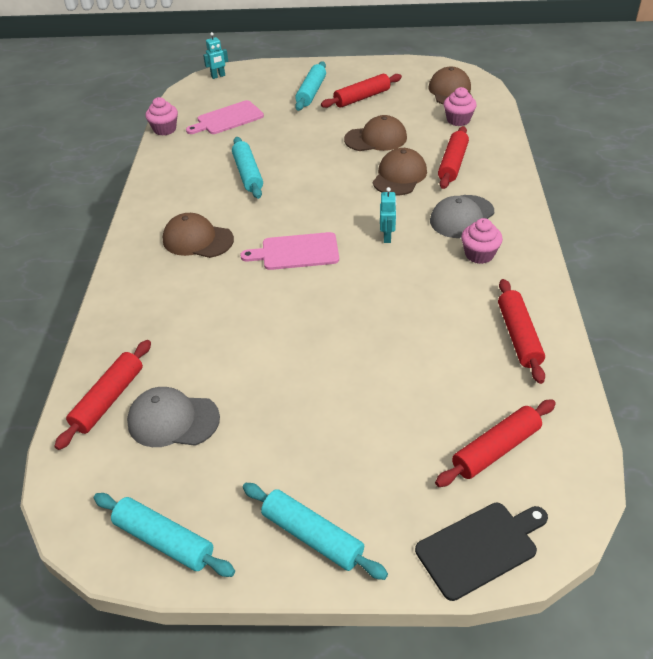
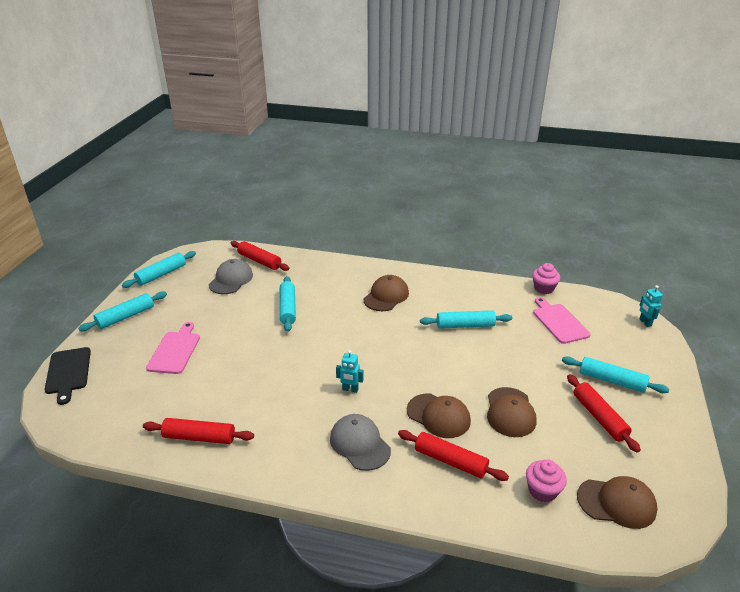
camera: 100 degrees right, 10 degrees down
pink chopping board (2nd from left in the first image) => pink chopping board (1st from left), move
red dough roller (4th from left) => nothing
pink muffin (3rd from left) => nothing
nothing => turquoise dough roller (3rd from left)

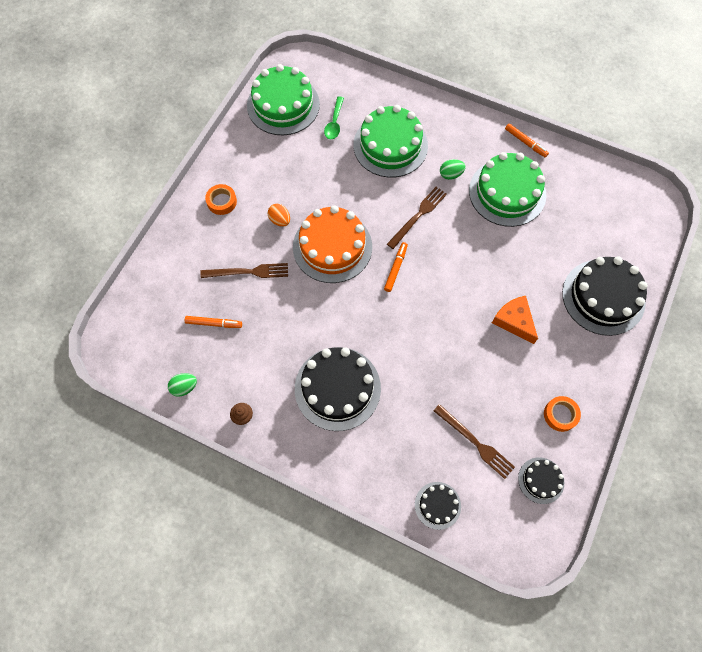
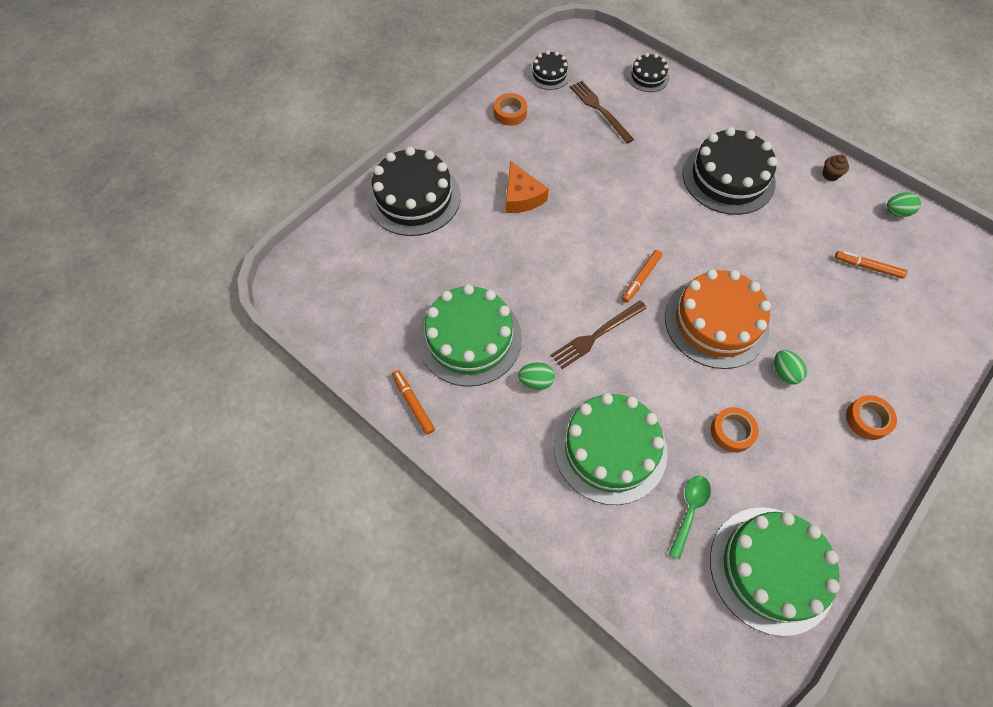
camera: 165 degrees left, 5 degrees down
dark brown fork (1st from left) => nothing
orange-coloured egg => leaf-green egg (2nd from left)
nothing => orange-coloured sticky tape (2nd from left)

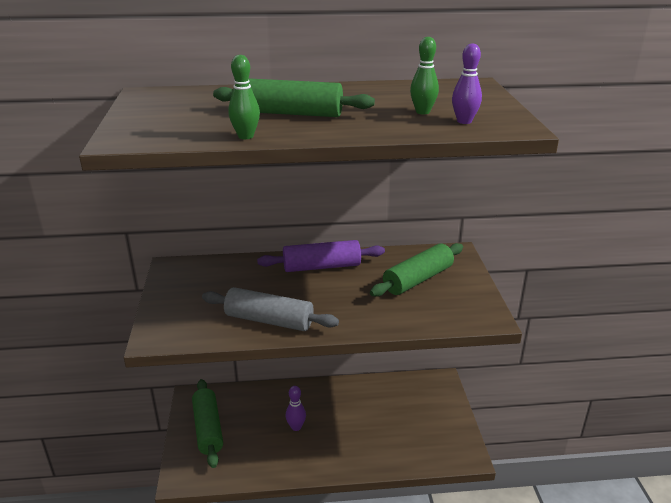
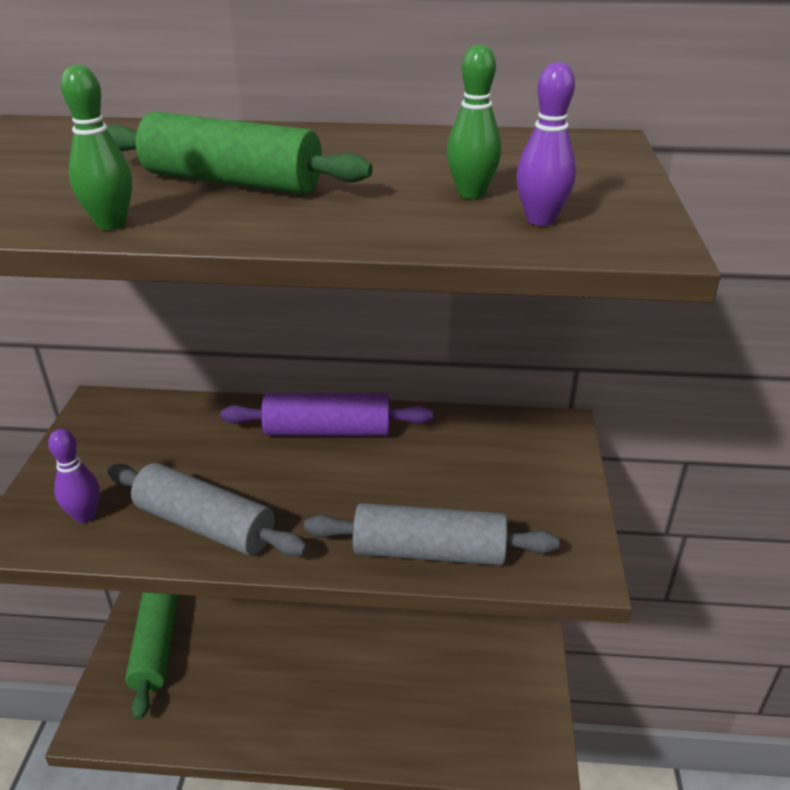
camera: 10 degrees right, 5 degrees up
royal purple tenpin (1st from left), move
leaf-green dough roller (3rd from left) => nothing
nothing => gray dough roller (2nd from left)

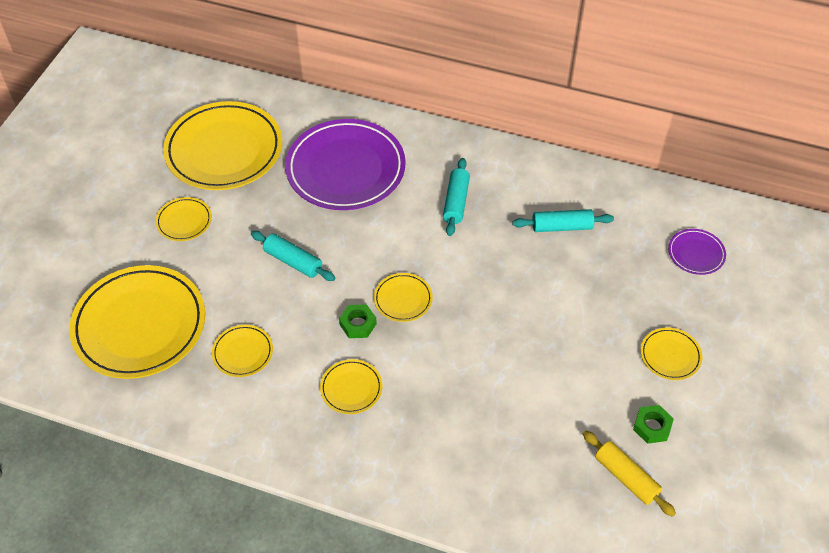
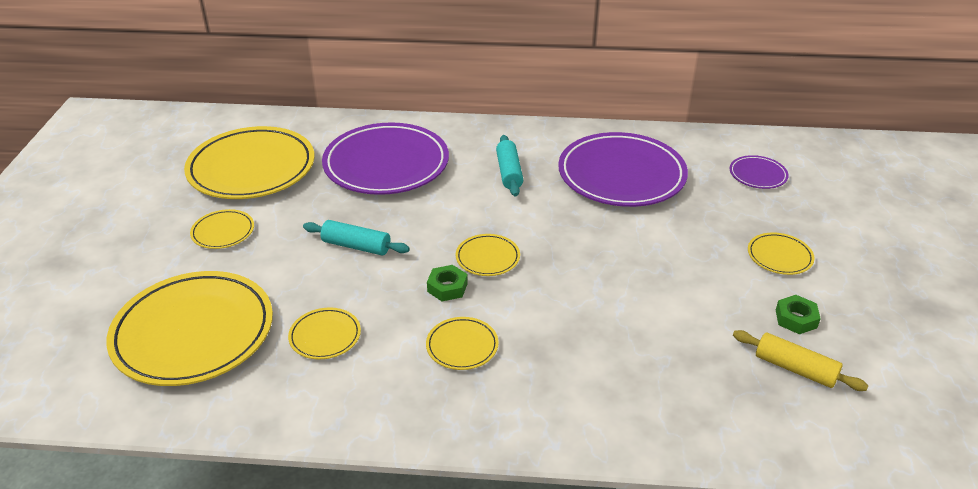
camera: 15 degrees left, 15 degrees down
turquoise dough roller (3rd from left) => royal purple dinner plate (2nd from left)

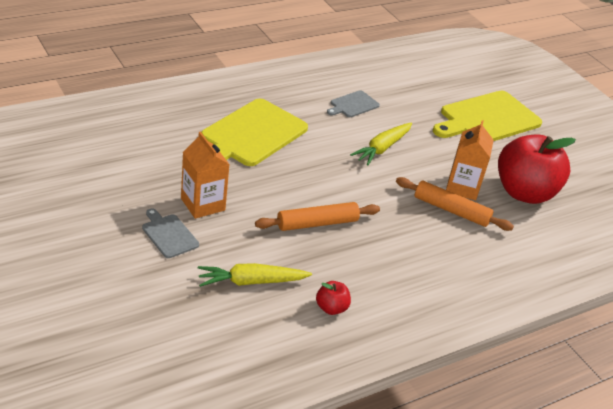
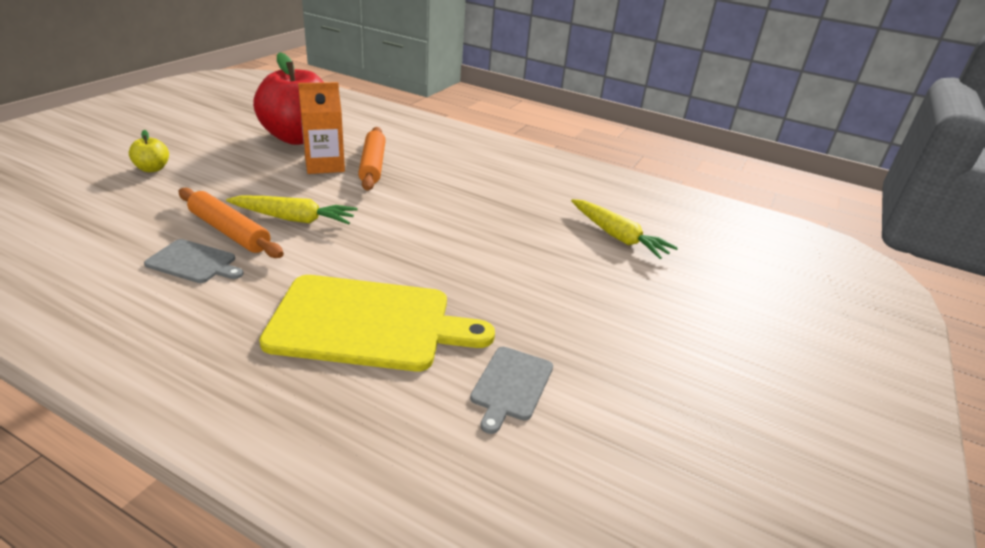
camera: 120 degrees left, 5 degrees down
gray chopping board (1st from left in the first image) => gray chopping board (2nd from left), move
orange-coloured milk carton (1st from left) => nothing
orange-coloured dough roller (1st from left), move
red apple fruit (1st from left) => nothing
bright yellow chopping board (2nd from left) => bright yellow apple fruit

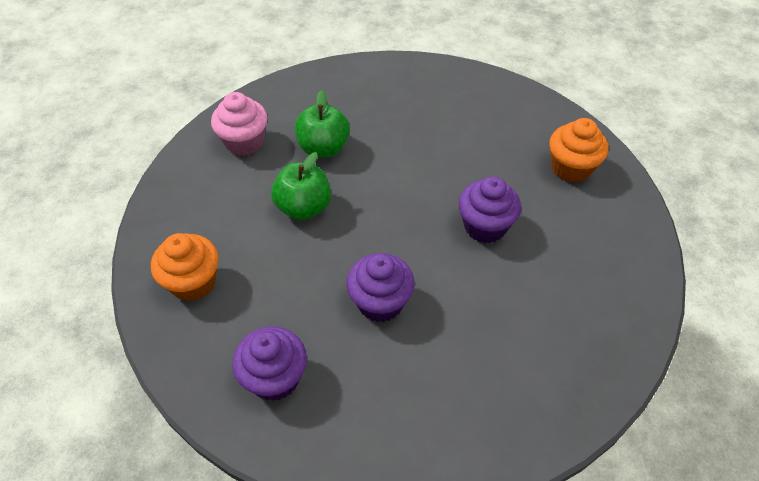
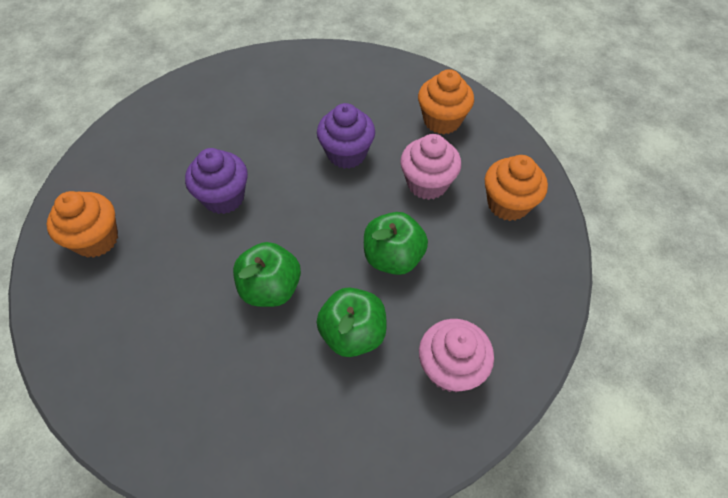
camera: 165 degrees left, 5 degrees up
royal purple muffin (1st from left) => orange-coloured muffin (2nd from left)
nothing => leaf-green apple fruit (1st from left)
nothing => pink muffin (1st from left)

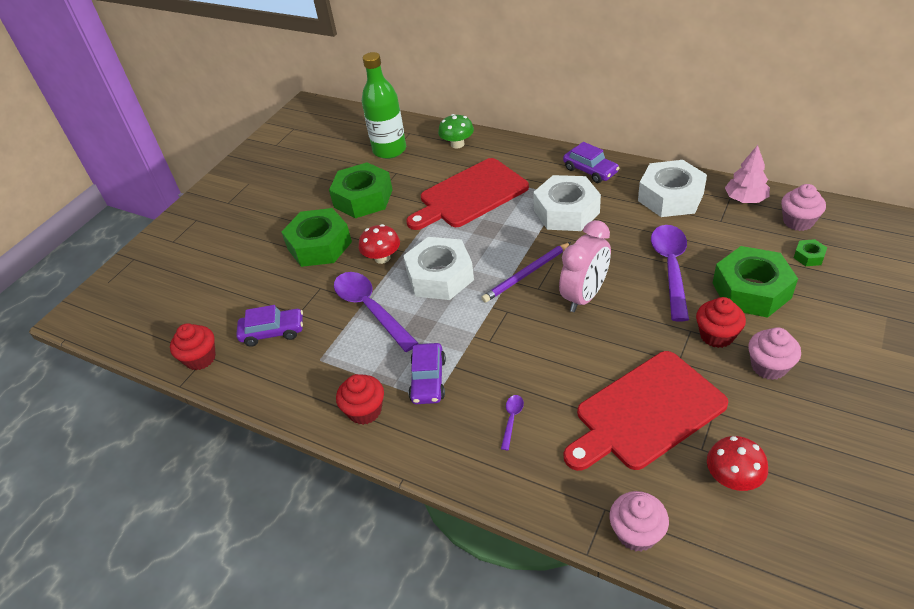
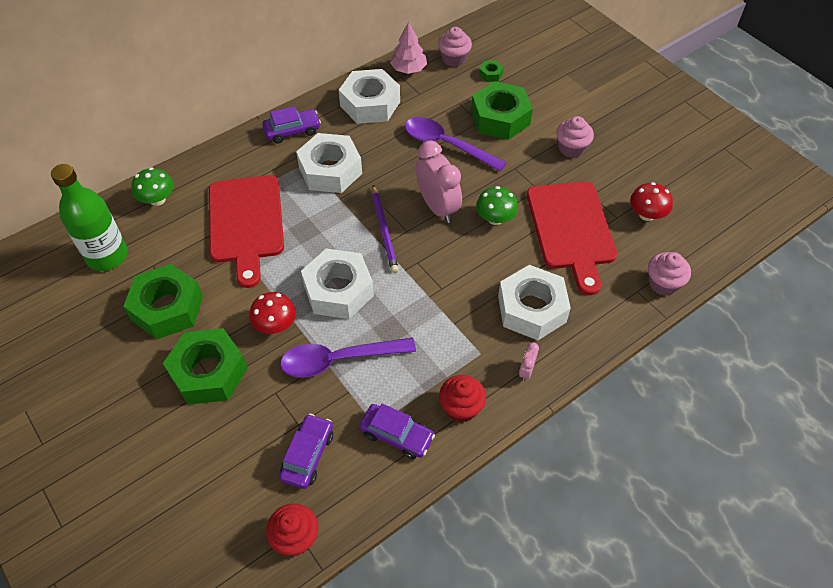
camera: 70 degrees left, 10 degrees up
royal purple car (2nd from left in the first image) => royal purple car (3rd from left), move
royal purple spoon (2nd from left) => pure white hexagon nut (4th from left)
red muffin (3rd from left) => nothing
nothing => leaf-green mushroom (2nd from left)
nothing => pink alarm clock (2nd from left)

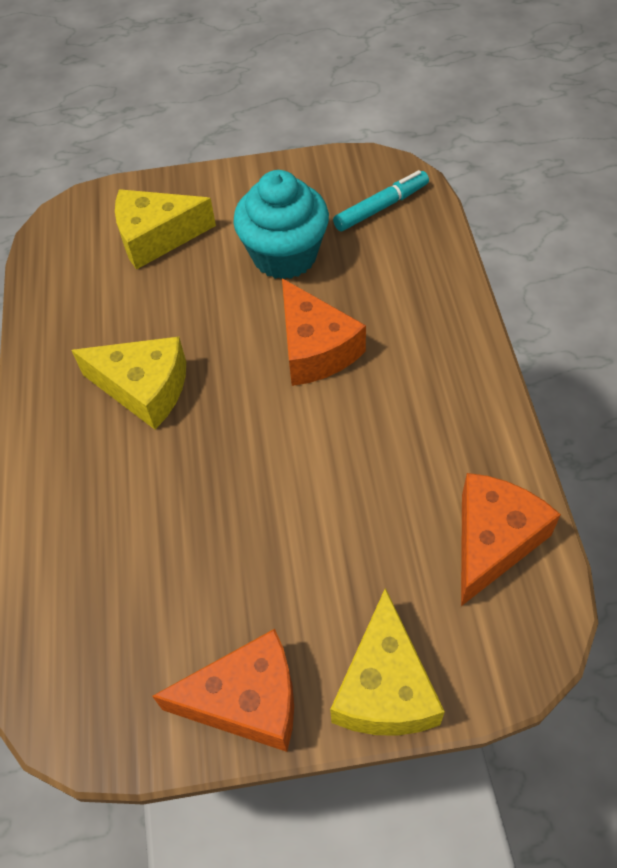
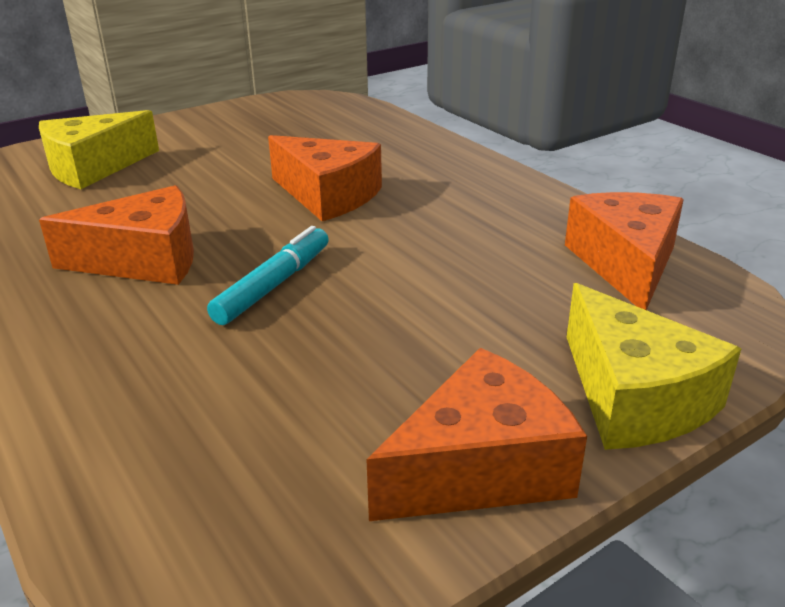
camera: 30 degrees left, 25 degrees down
bright yellow cheese wedge (1st from left) => orange-coloured cheese wedge (1st from left)
turquoise muffin => nothing
turquoise marker, move

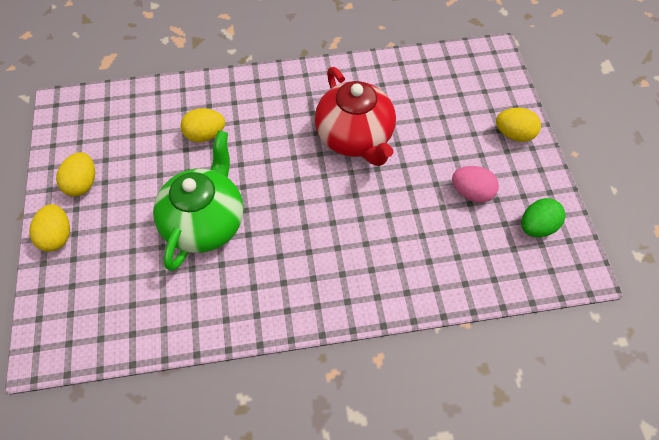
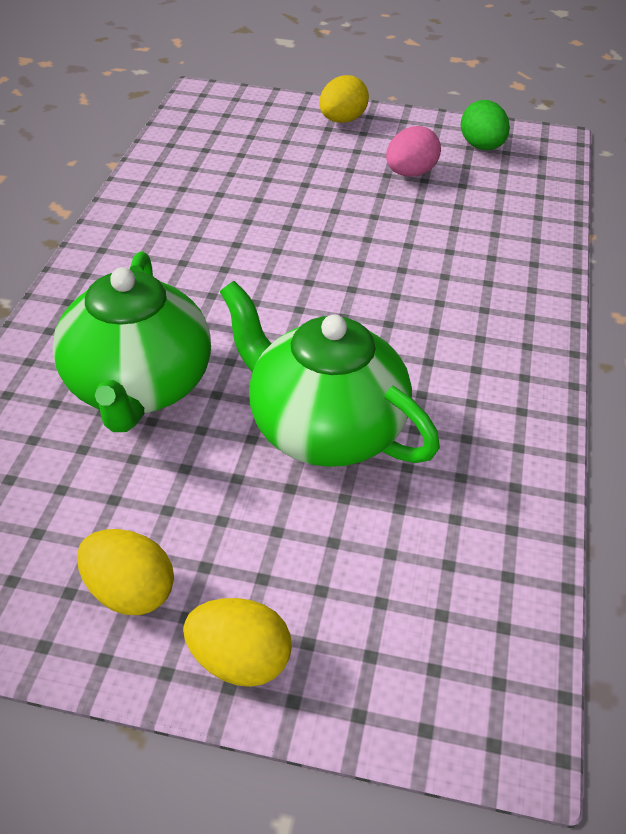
camera: 70 degrees left, 15 degrees down
bright yellow egg (3rd from left) => leaf-green china teapot (1st from left)
red china teapot => nothing

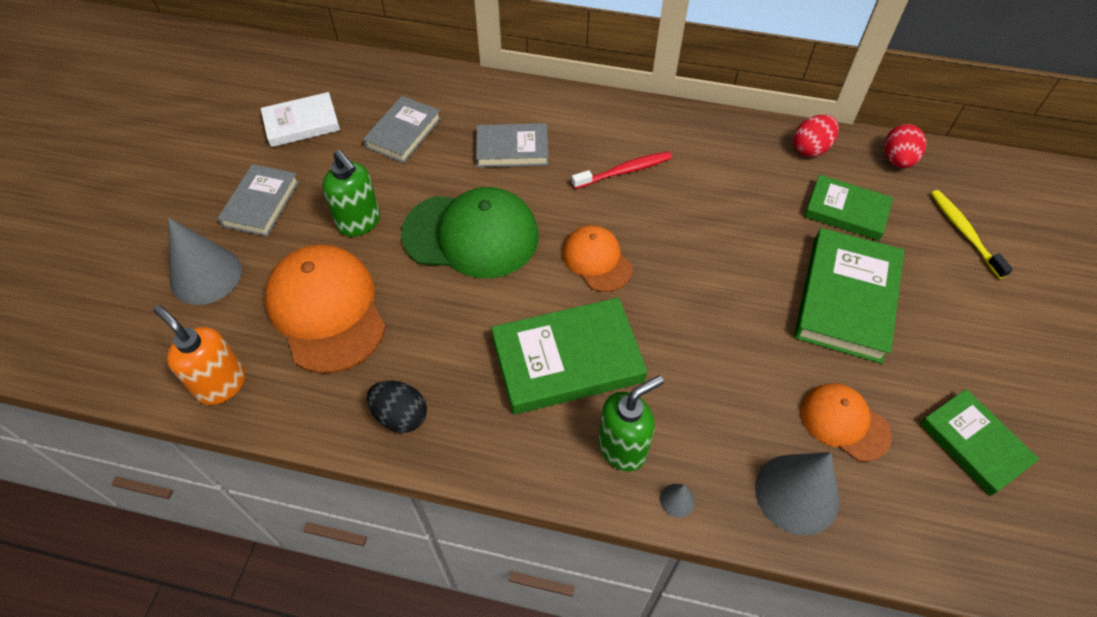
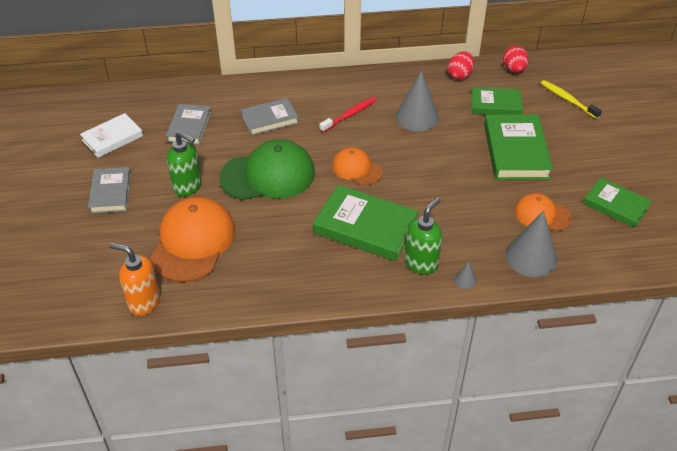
camera: 20 degrees left, 10 degrees down
gray cone shape (1st from left), move
orange-coloured peaked cap (1st from left), 60 degrees clockwise
ebony egg => nothing
leaf-green book (1st from left), 60 degrees clockwise

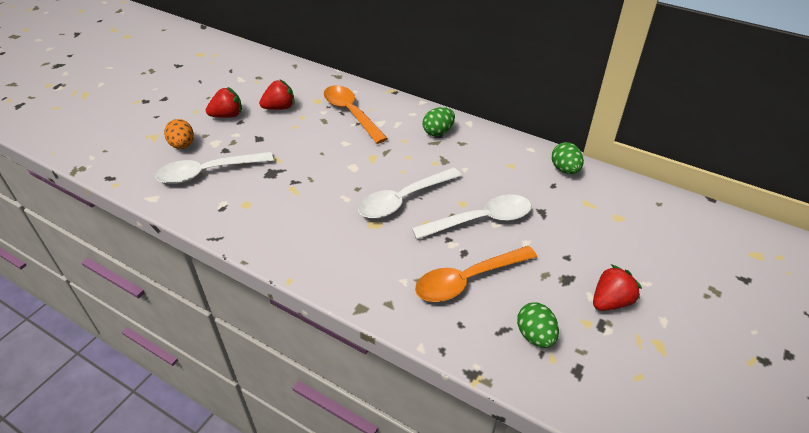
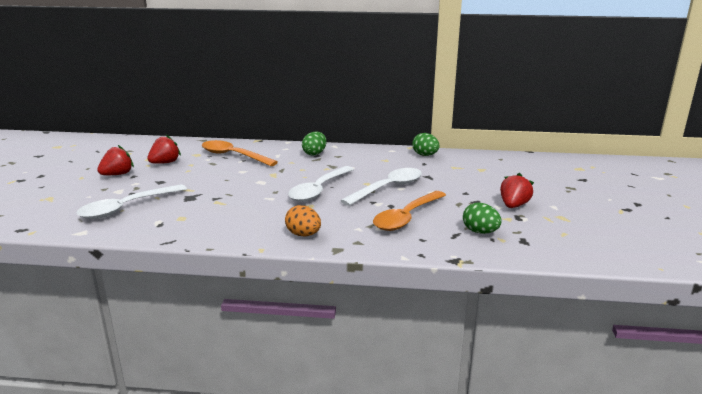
camera: 25 degrees left, 20 degrees down
orange-coloured egg, move

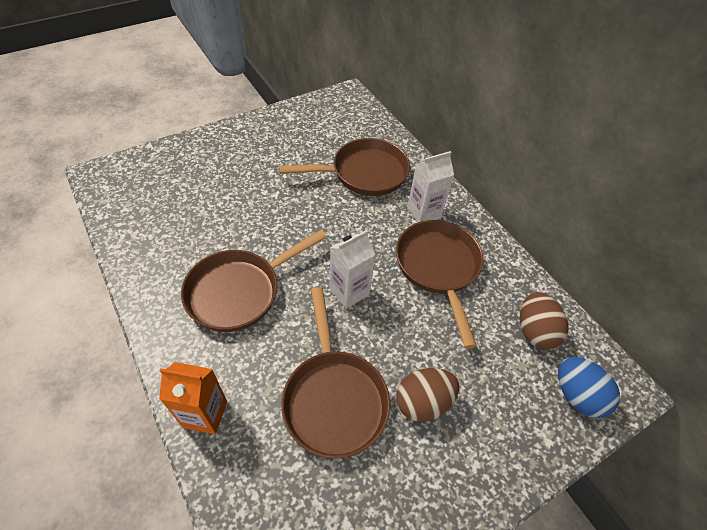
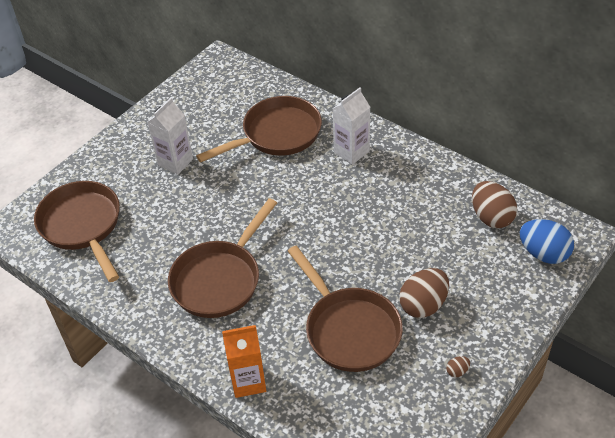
camera: 15 degrees left, 5 degrees down
pure white milk carton (1st from left), move
dark brown skillet (4th from left in the first image) => dark brown skillet (1st from left), move
nothing => dark brown egg (2nd from left)

